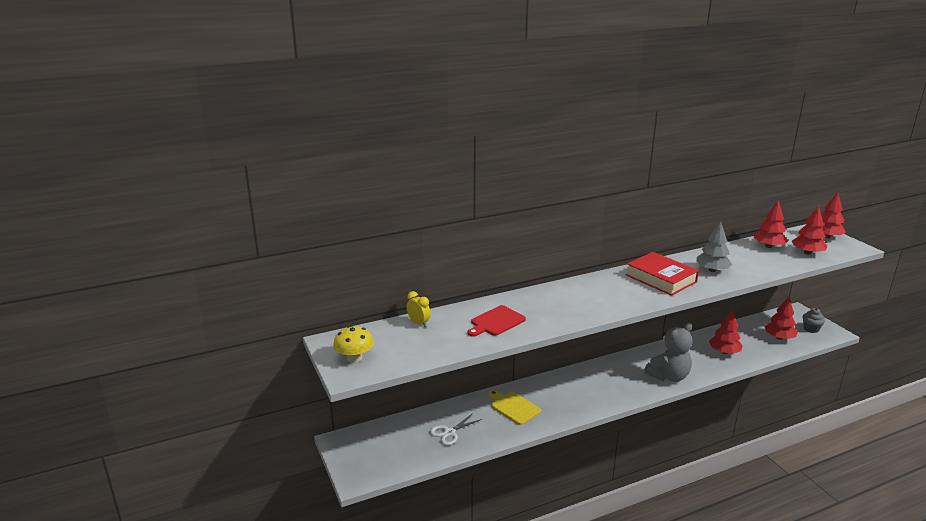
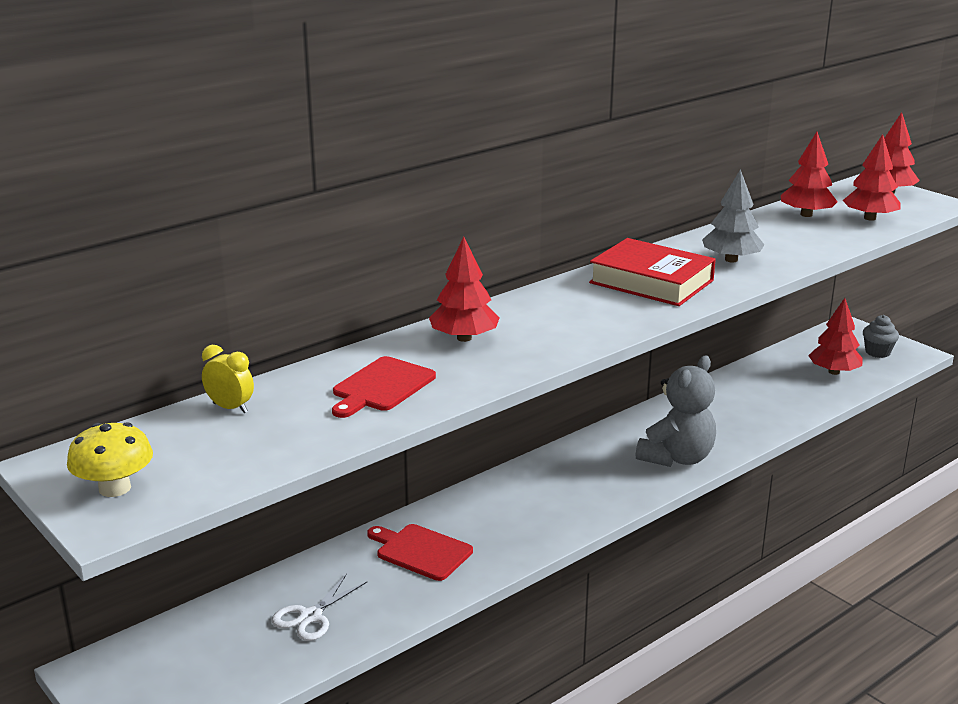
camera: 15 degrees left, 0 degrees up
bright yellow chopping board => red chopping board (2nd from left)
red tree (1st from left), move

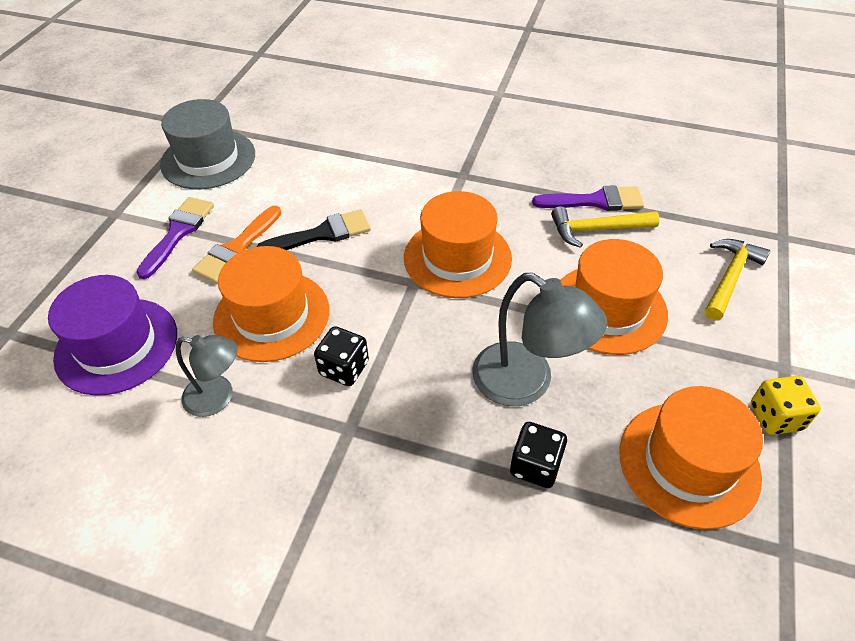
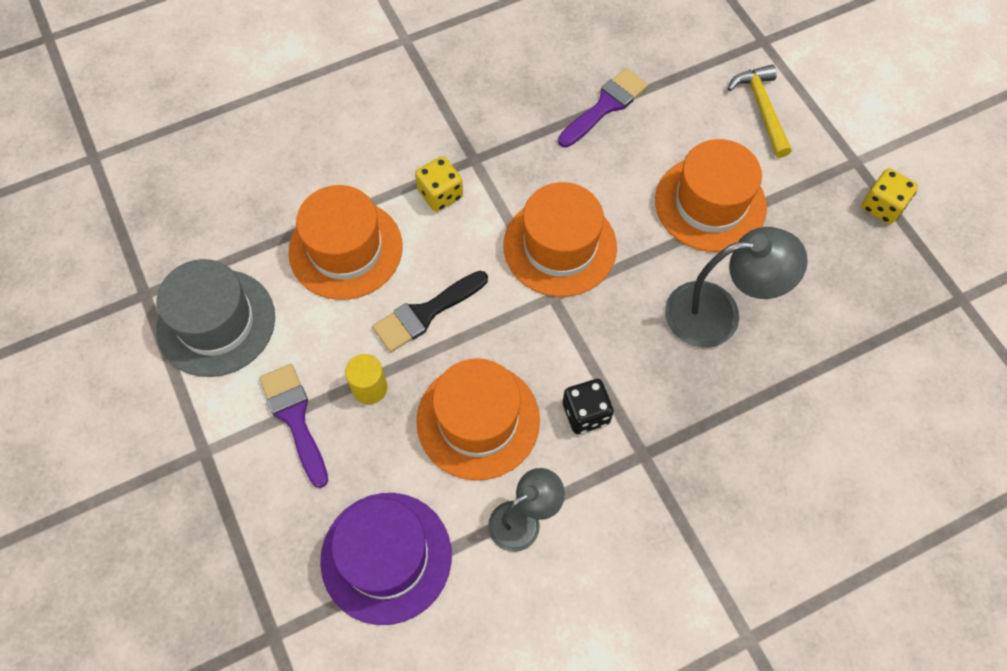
camera: 45 degrees left, 15 degrees up
orange-coloured paintbrush => bright yellow solid cylinder
ebony paintbrush, 150 degrees counterclockwise
ebony die (2nd from left) => nothing
bright yellow hammer (1st from left) => nothing
orange-coloured top hat (4th from left in the first image) => orange-coloured top hat (1st from left), move
nothing => bright yellow die (1st from left)

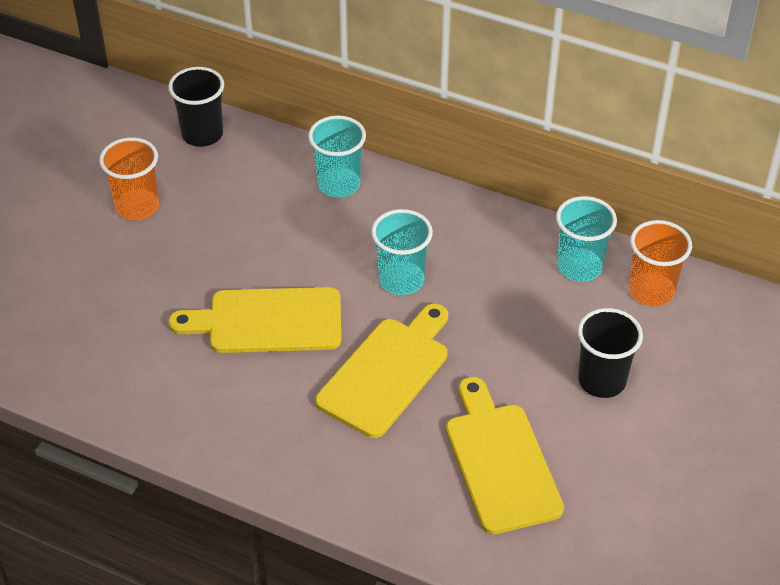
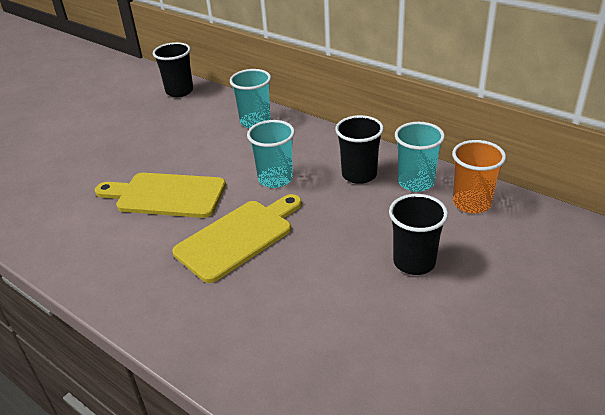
camera: 15 degrees right, 10 degrees down
orange-coloured beaker (1st from left) => nothing
bright yellow chopping board (3rd from left) => nothing
nothing => ebony beaker (2nd from left)

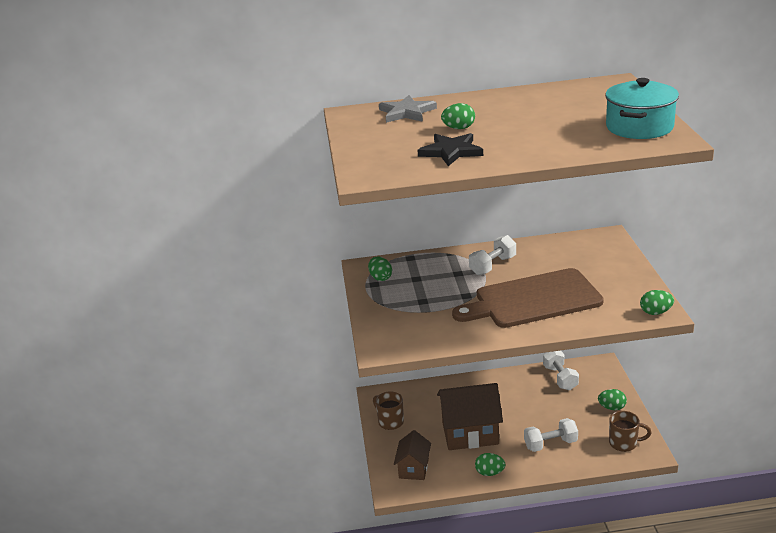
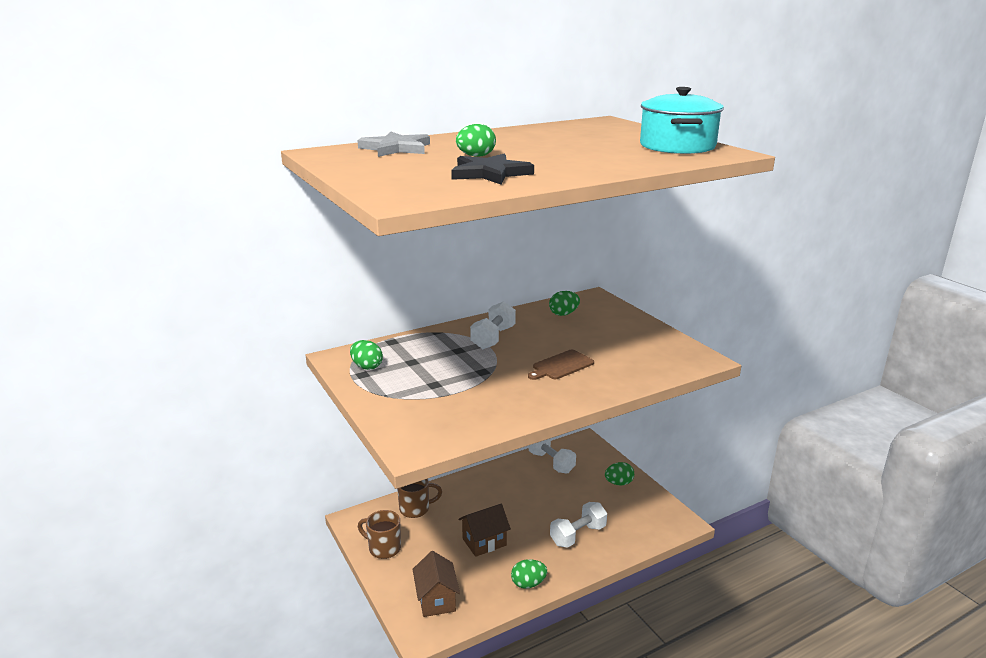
camera: 25 degrees left, 5 degrees down
dark brown toy house (2nd from left), x0.58
dark brown chopping board, x0.42
dark brown mug (2nd from left), move
leaf-green egg (5th from left in the first image) => leaf-green egg (4th from left), move

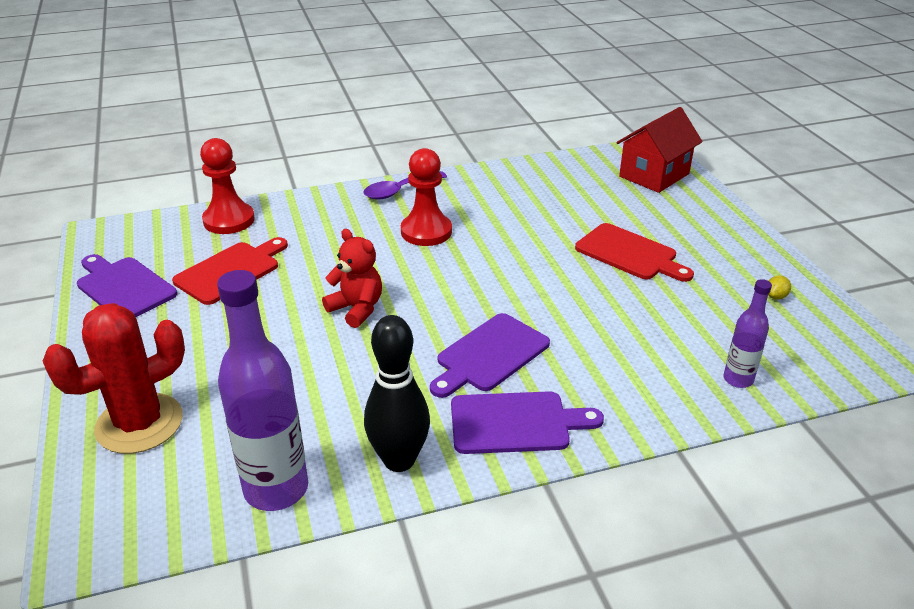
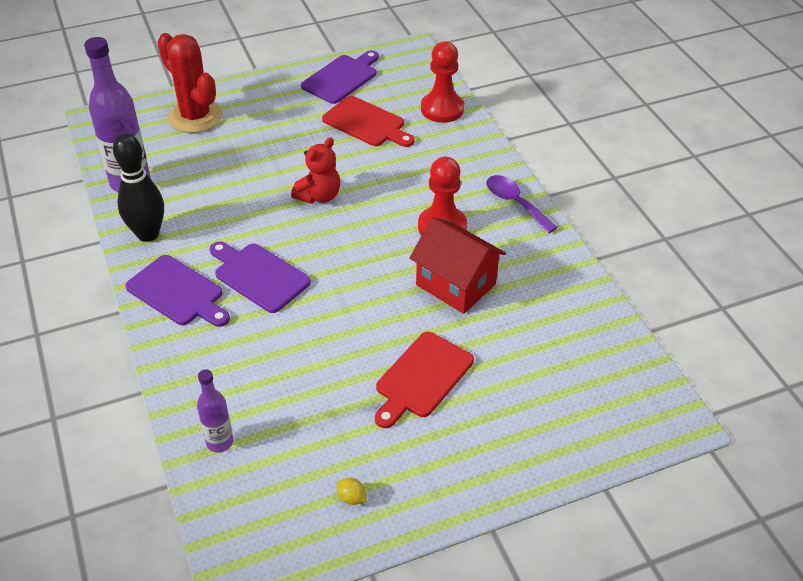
camera: 85 degrees right, 10 degrees up
royal purple chopping board (3rd from left in the first image) => royal purple chopping board (1st from left), 45 degrees counterclockwise
red toy house, move

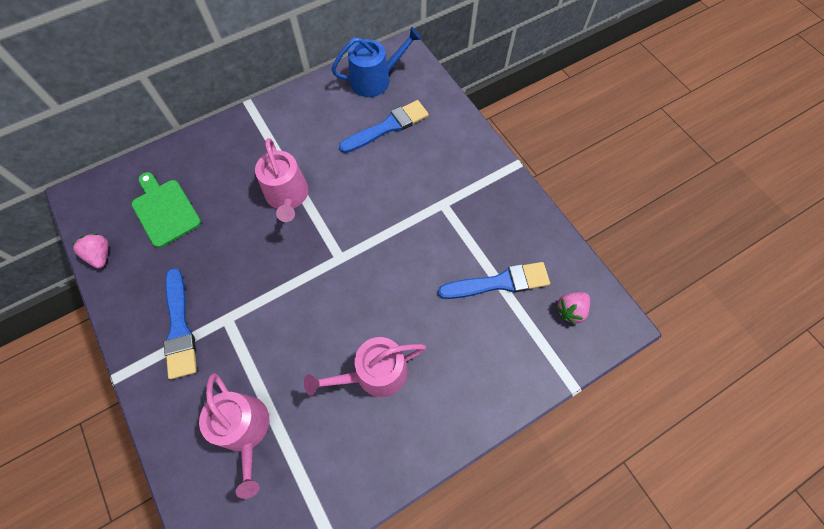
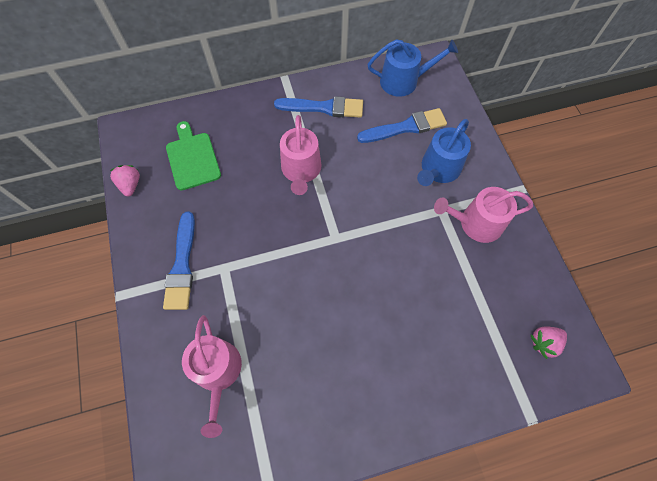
camera: 15 degrees right, 0 degrees up
pink watering can (3rd from left), move
royal blue paintbrush (3rd from left in the first image) => royal blue paintbrush (2nd from left), move
nothing => royal blue watering can (2nd from left)

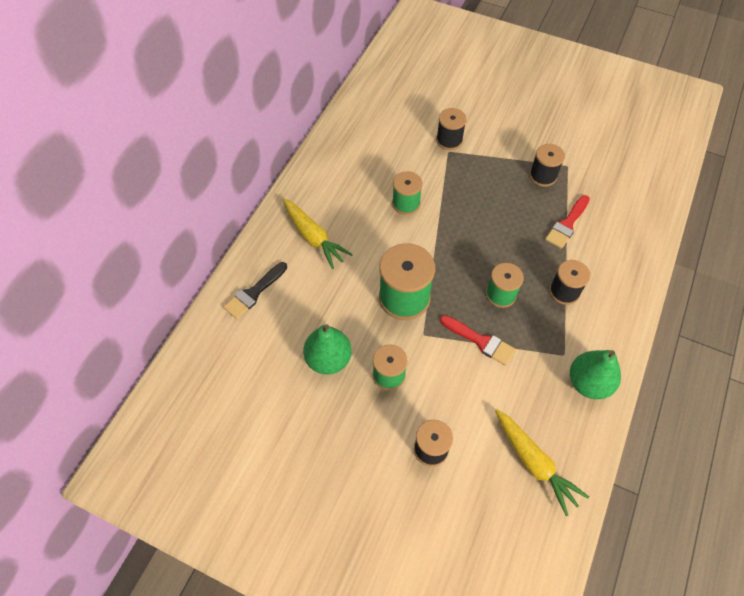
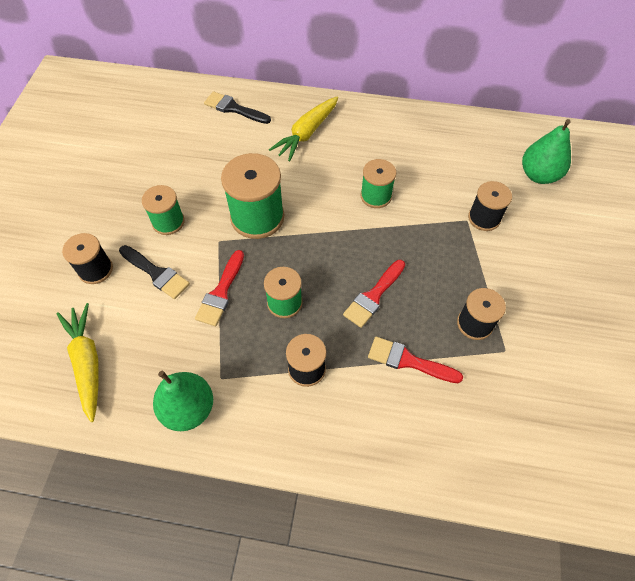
camera: 75 degrees right, 0 degrees up
leaf-green toy pear (1st from left in the first image) => leaf-green toy pear (2nd from left), move
bright yellow toy carrot (2nd from left in the first image) => bright yellow toy carrot (1st from left), 120 degrees clockwise
nothing => ebony paintbrush (1st from left)
nothing => red paintbrush (2nd from left)

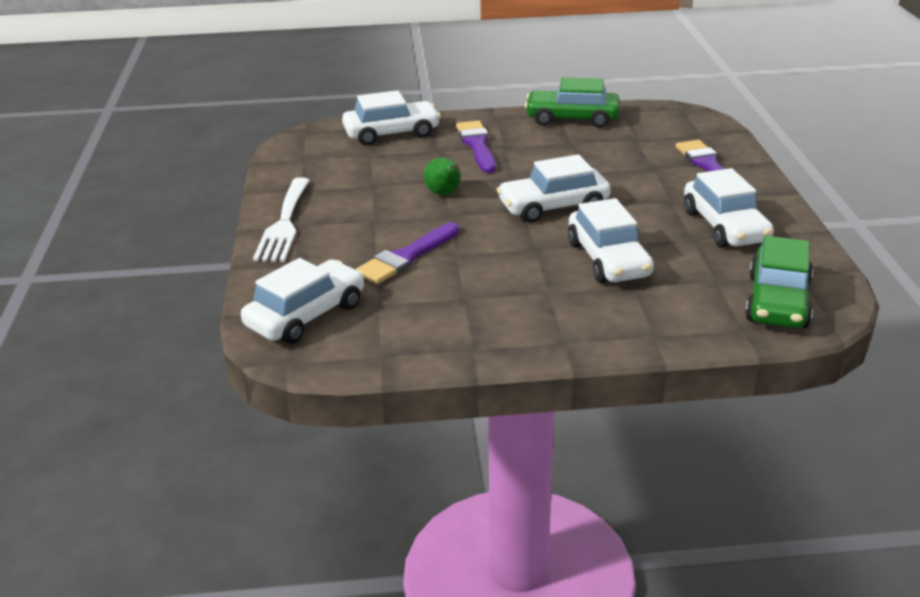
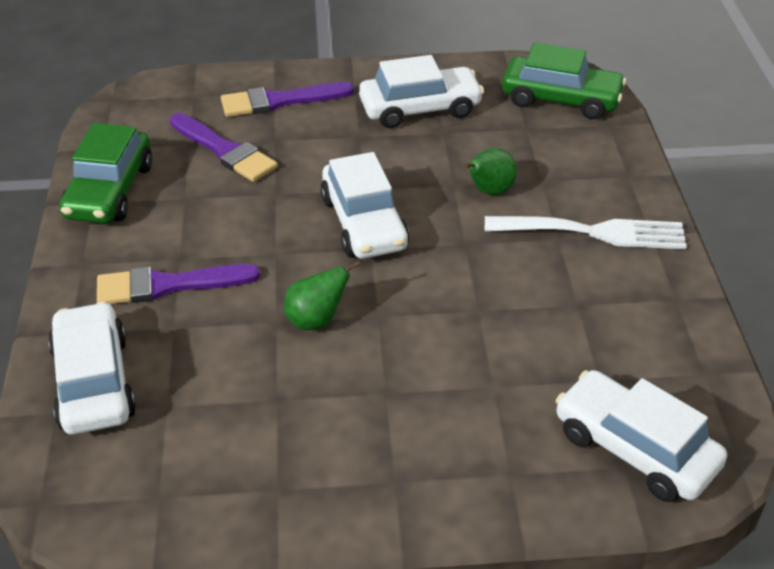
camera: 90 degrees left, 10 degrees up
pure white fork, move
royal purple paintbrush (1st from left in the first image) => royal purple paintbrush (2nd from left), move
pure white car (4th from left) => leaf-green toy pear (2nd from left)

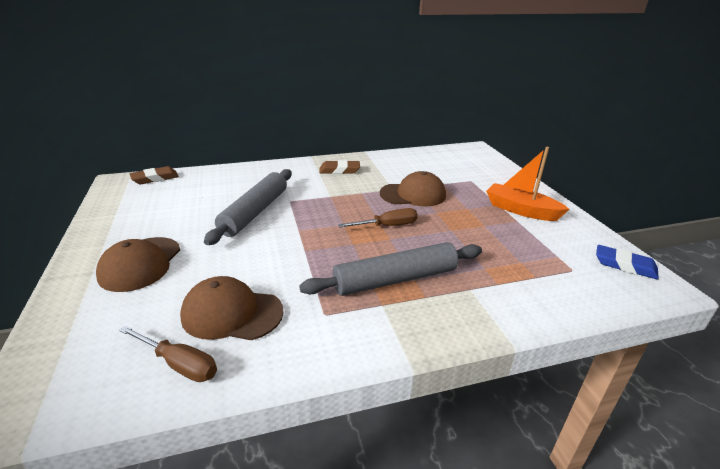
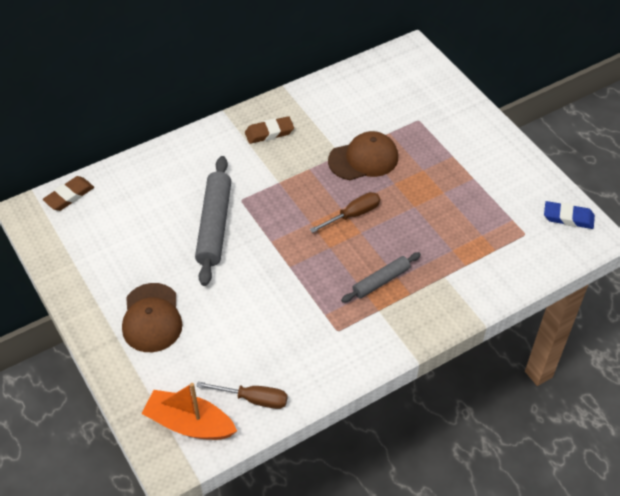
camera: 15 degrees left, 20 degrees up
dark brown peaked cap (2nd from left) => nothing
gray dough roller (2nd from left), x0.58
orange-coloured toy boat, move

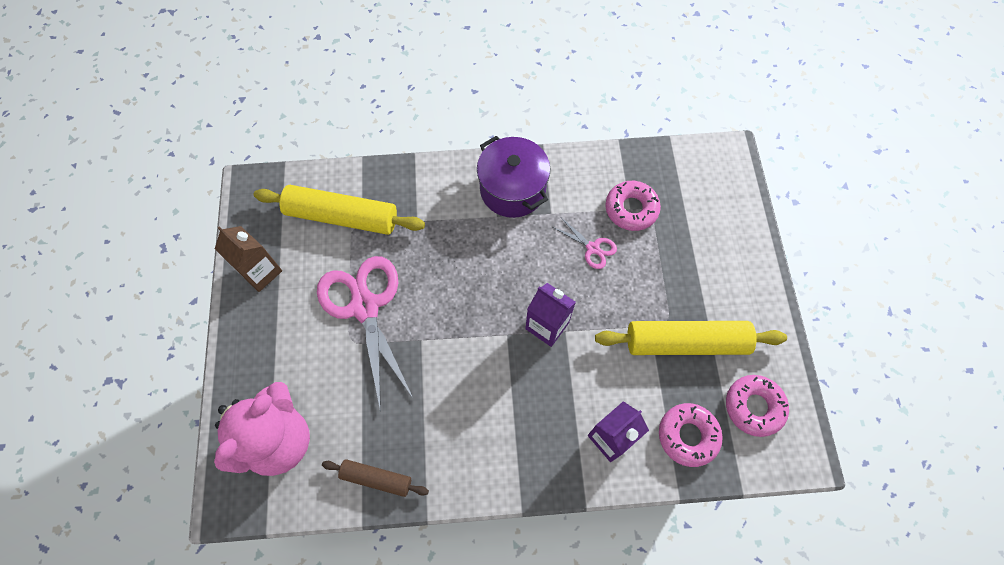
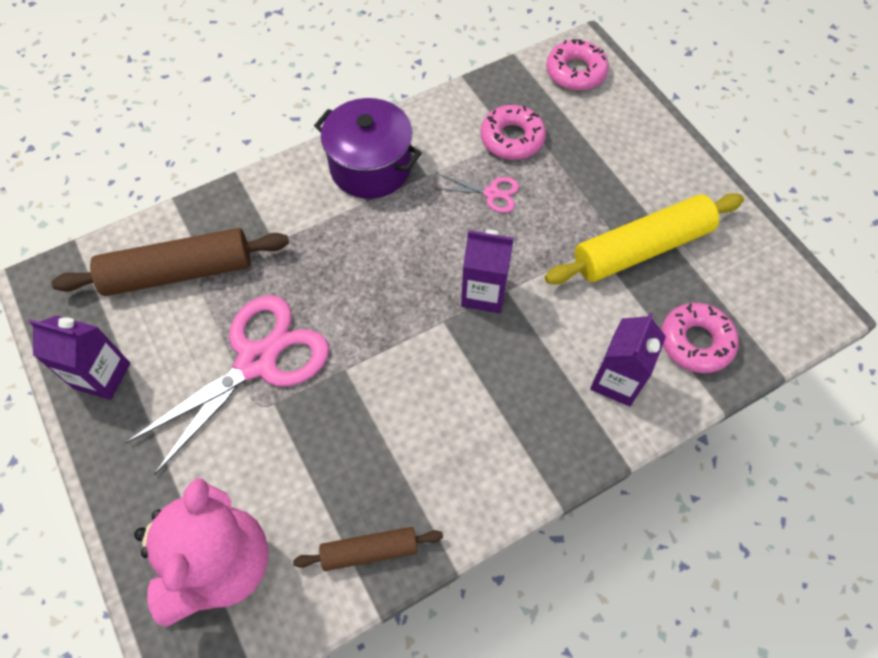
camera: 25 degrees left, 5 degrees down
dark brown milk carton => royal purple milk carton (1st from left)
bright yellow dough roller (1st from left) => dark brown dough roller (1st from left)
pink pair of scissors (1st from left), 90 degrees clockwise
pink glazed donut (3rd from left in the first image) => pink glazed donut (2nd from left), move

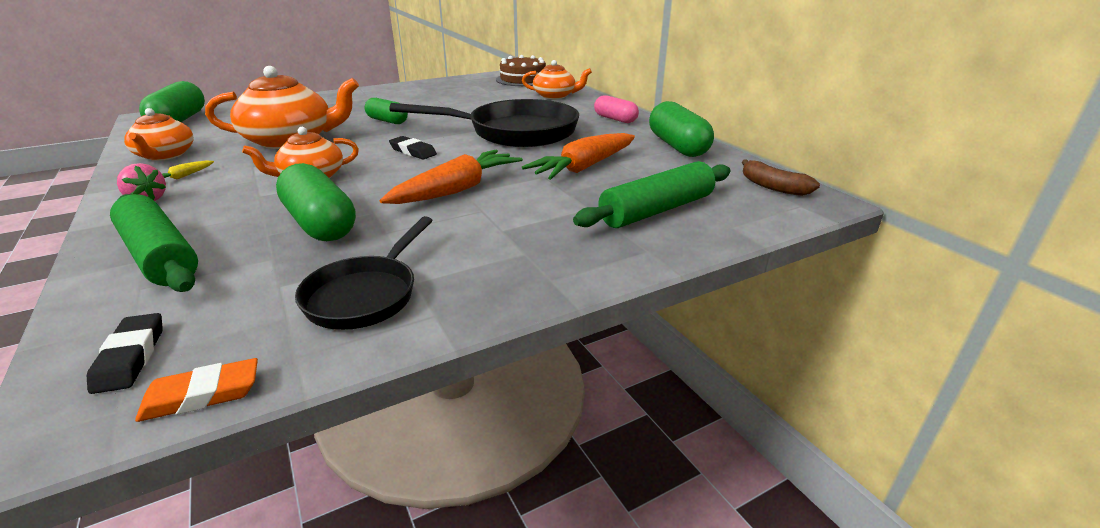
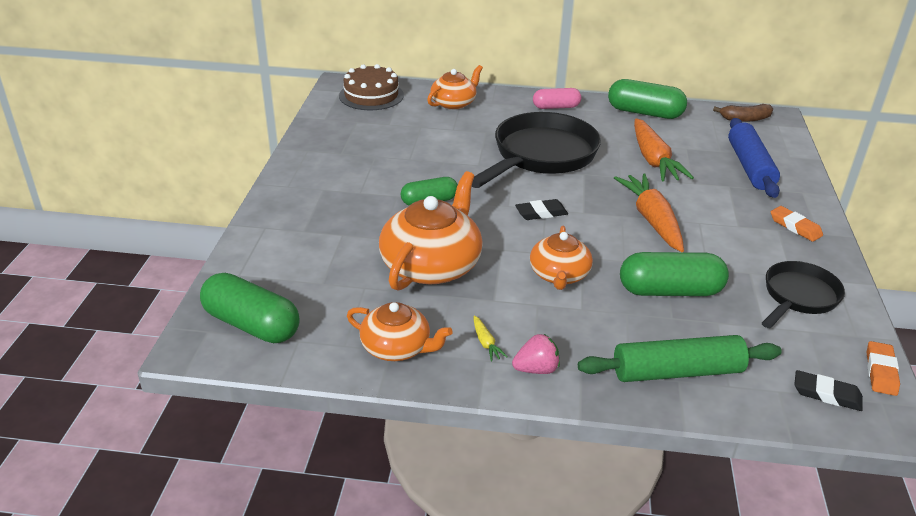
camera: 55 degrees left, 5 degrees up
ebony skillet (1st from left in the first image) => ebony skillet (2nd from left), 105 degrees counterclockwise
leaf-green dough roller (2nd from left) => royal blue dough roller
nothing => orange-coloured eraser (1st from left)

